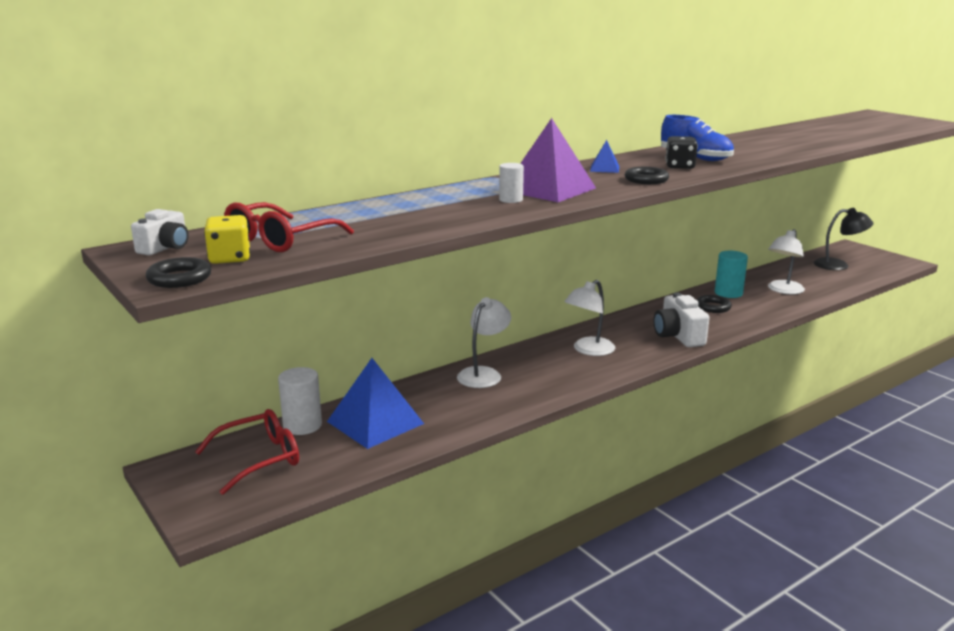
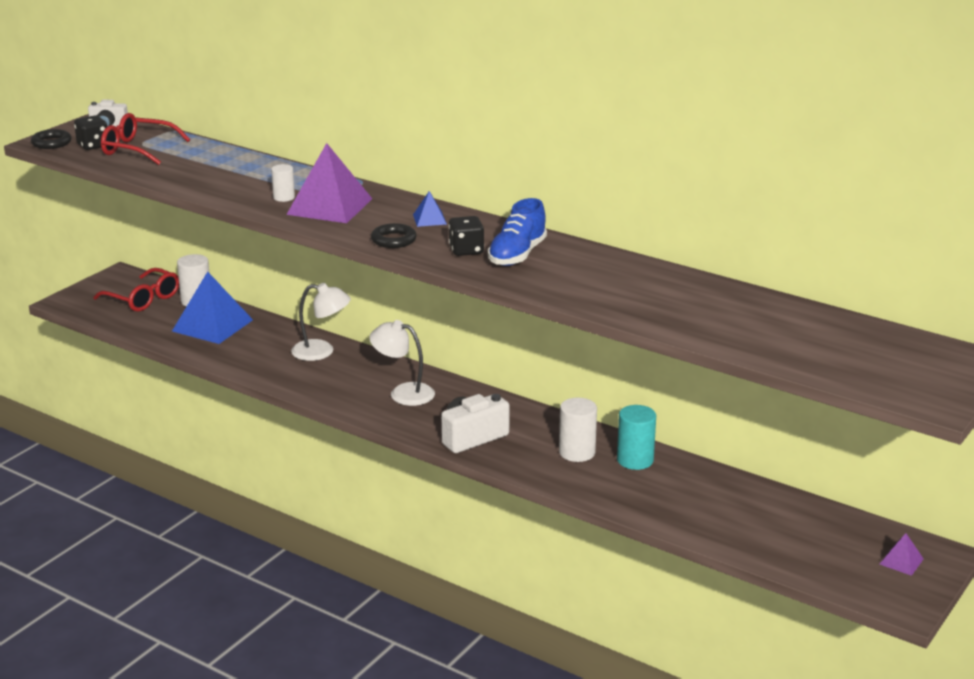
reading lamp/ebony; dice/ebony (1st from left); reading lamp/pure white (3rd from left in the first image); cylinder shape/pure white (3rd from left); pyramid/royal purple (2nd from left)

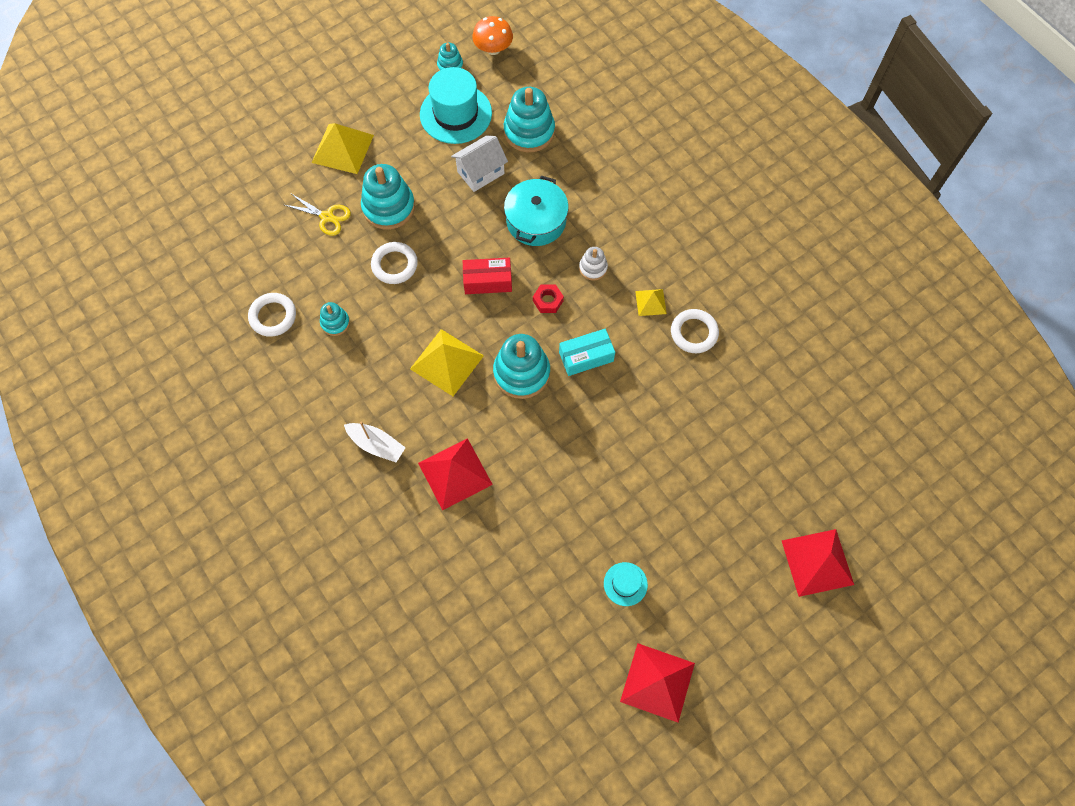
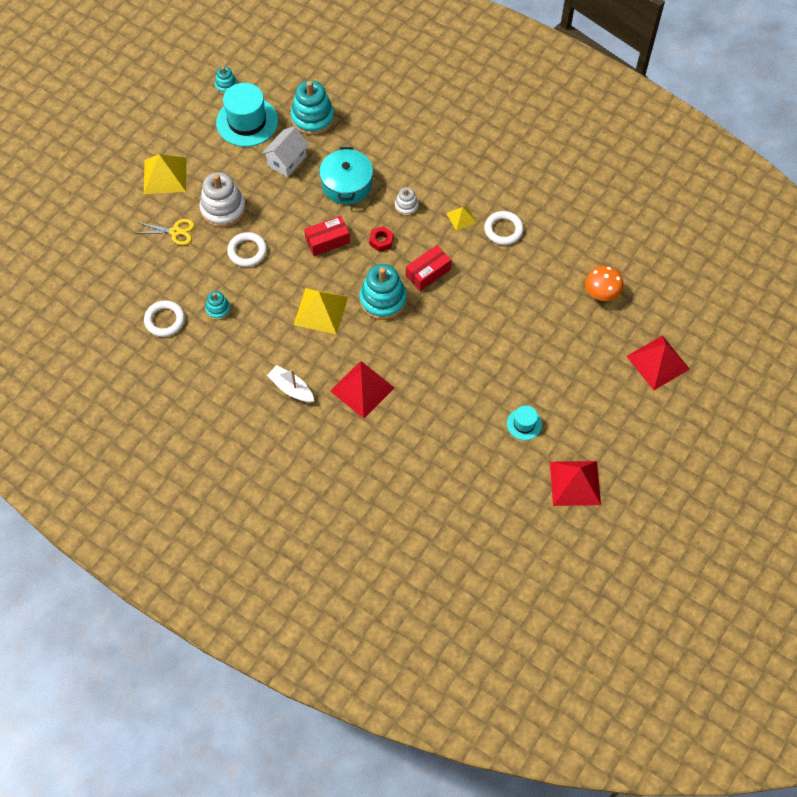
fungus/bright orange; stacking rings/pure white (1st from left); package/red (2nd from left); toy boat/pure white

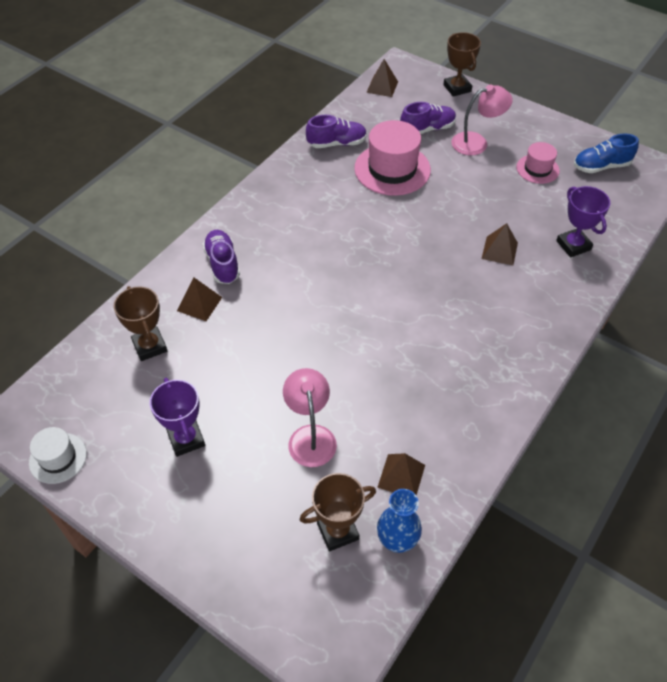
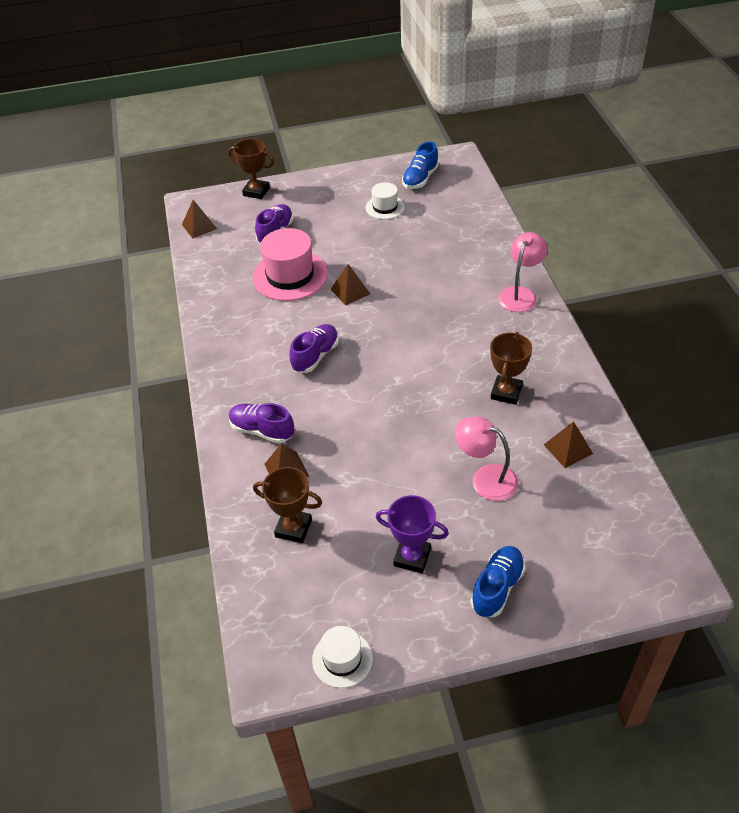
reading lamp/pink (2nd from left); shoe/royal purple (3rd from left); tall hat/pure white (2nd from left); trophy/royal purple (2nd from left in the first image); pyramid/dark brown (3rd from left); trophy/dark brown (3rd from left); tall vase/cobalt; shoe/cobalt (2nd from left)

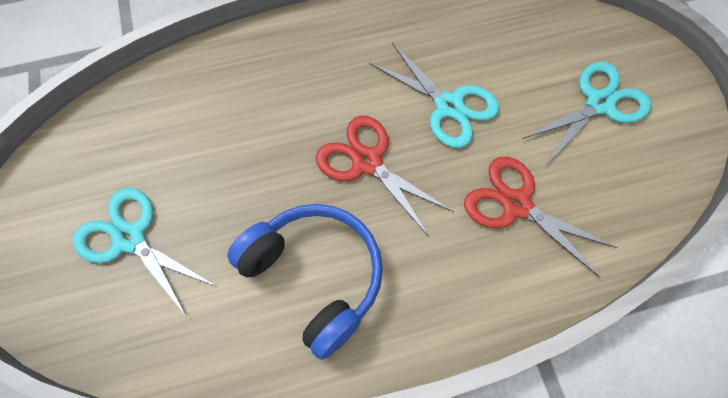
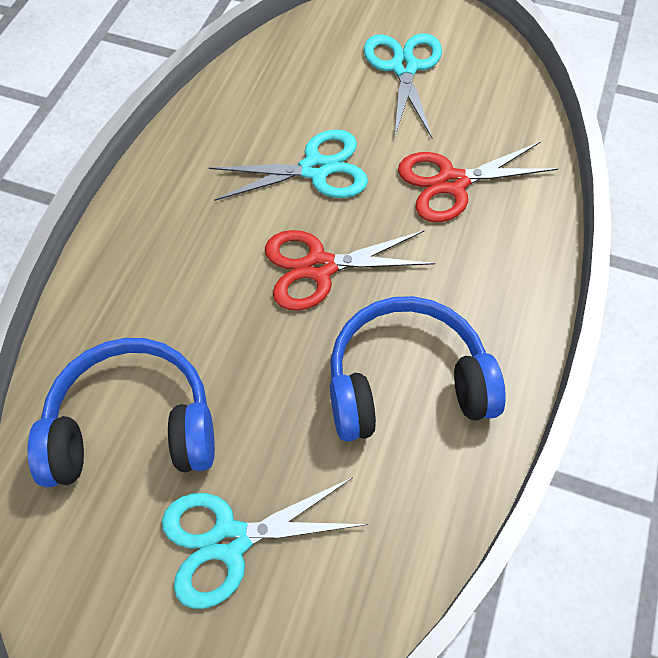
over-ear headphones/cobalt (1st from left)

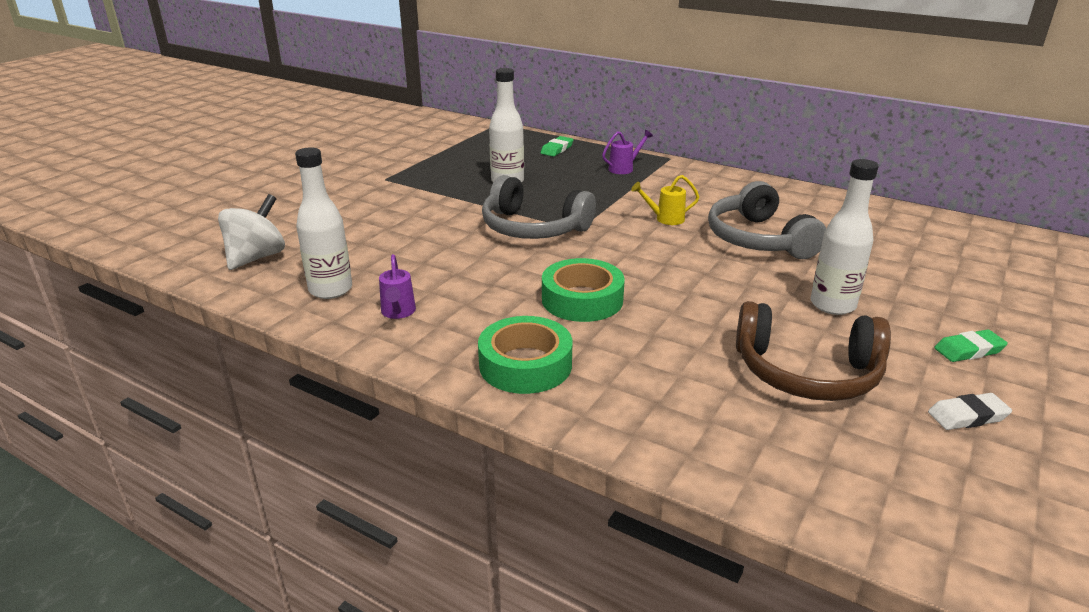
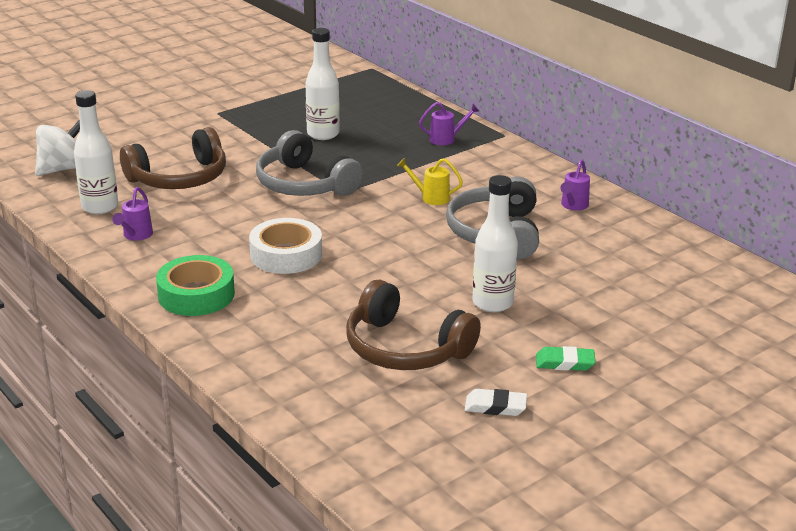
eraser/leaf-green (1st from left in the first image); sticky tape/pure white; over-ear headphones/dark brown (1st from left); sprinkling can/royal purple (3rd from left)

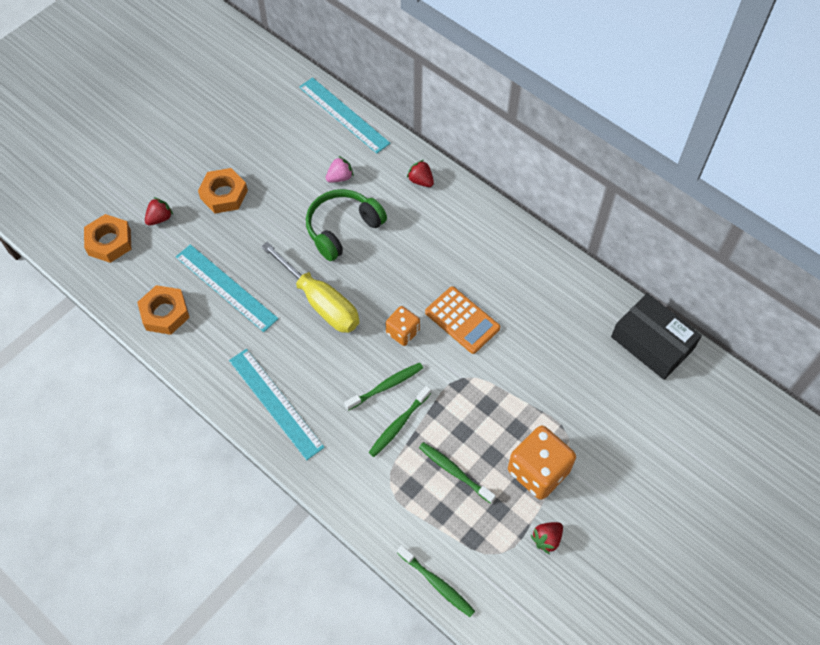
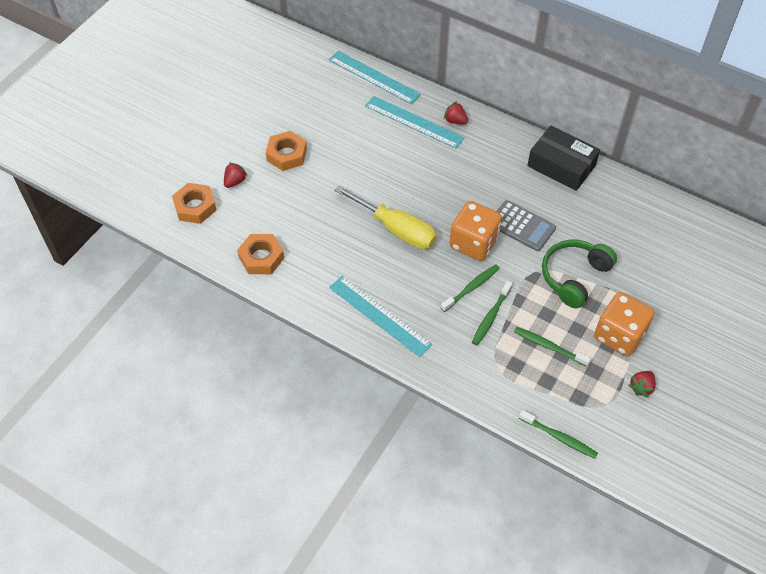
toy strawberry/pink; over-ear headphones/leaf-green; straightedge/aqua (3rd from left); calculator/gray; package/ebony; dice/bright orange (1st from left)

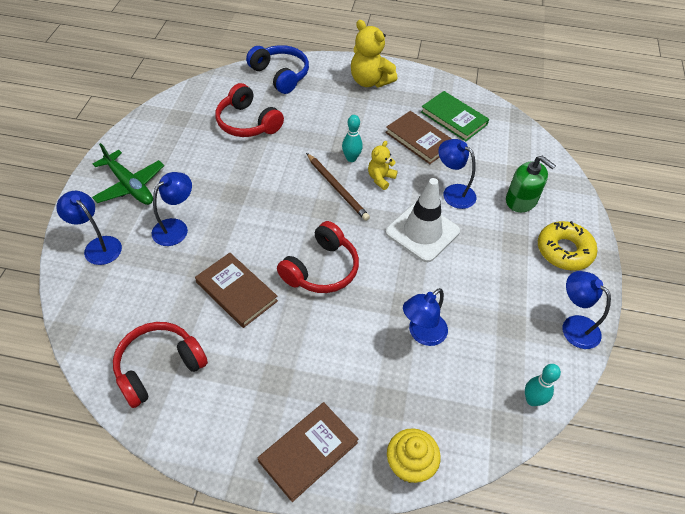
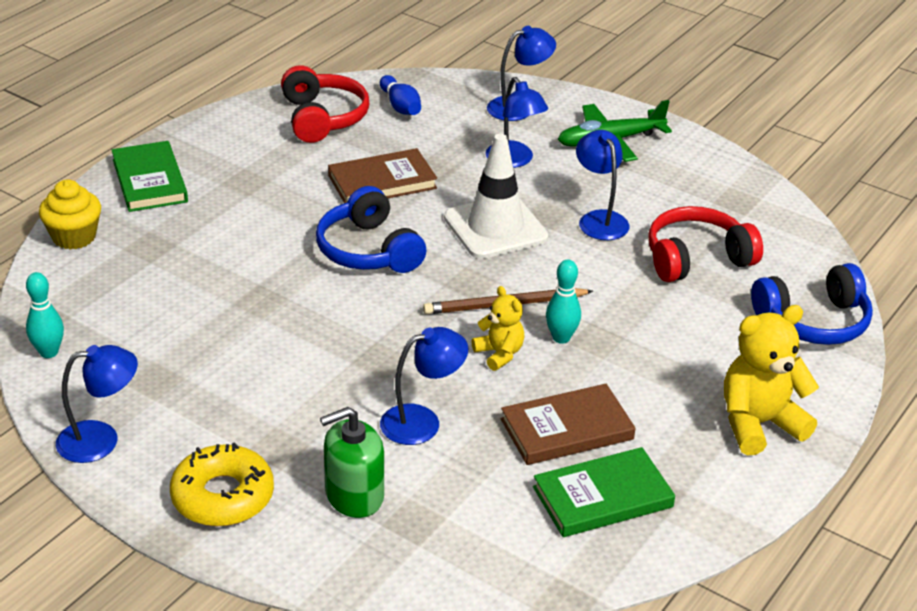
safety cone/pure white; over-ear headphones/cobalt (1st from left); reading lamp/cobalt (5th from left); hardcover/leaf-green (1st from left); skittle/cobalt

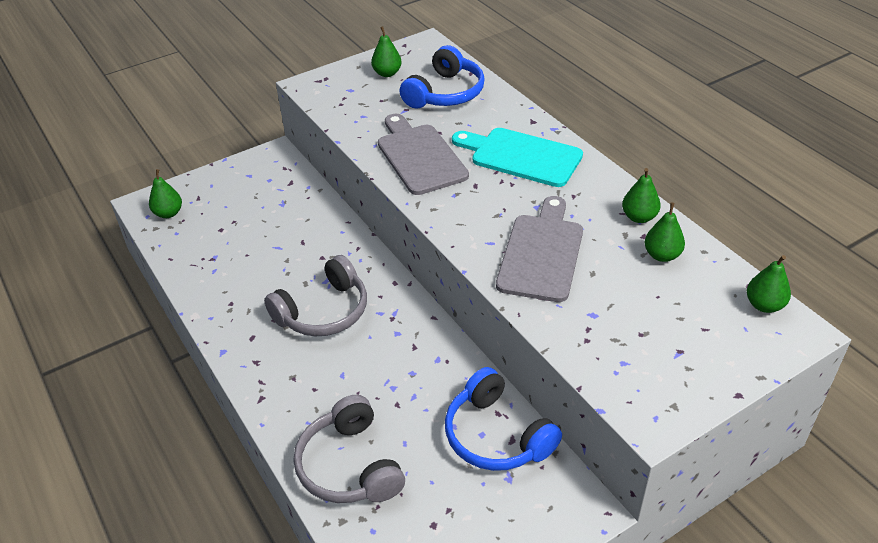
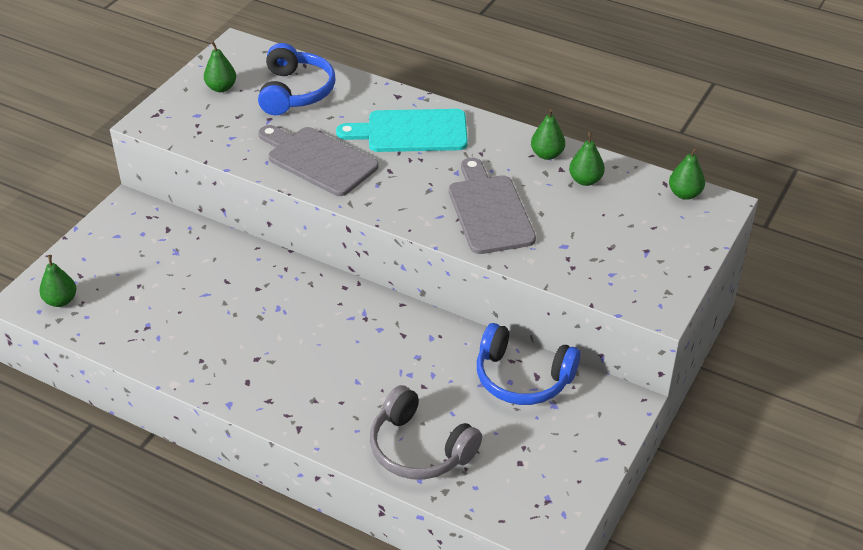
over-ear headphones/gray (1st from left in the first image)

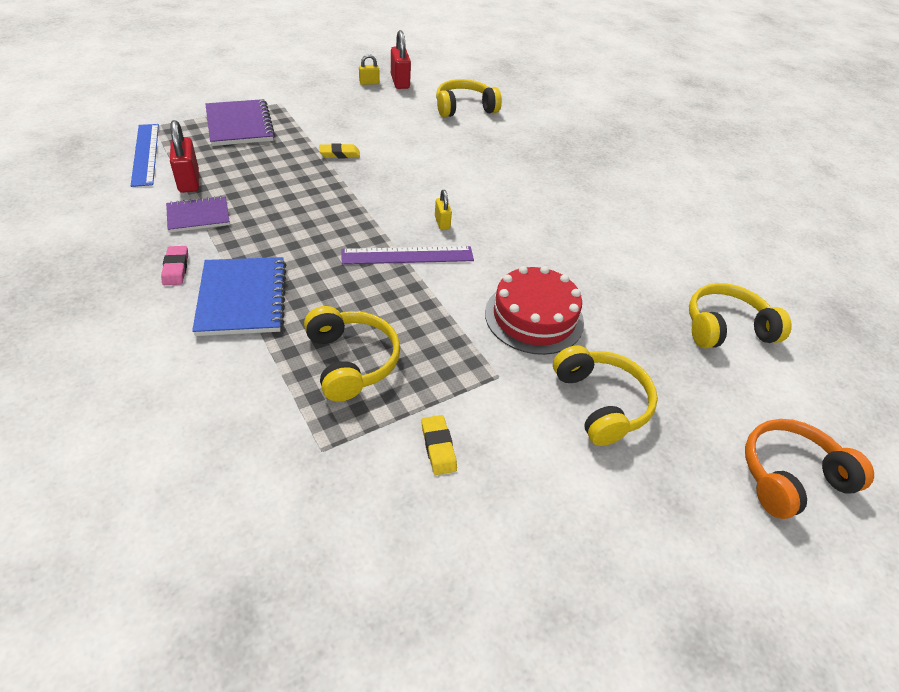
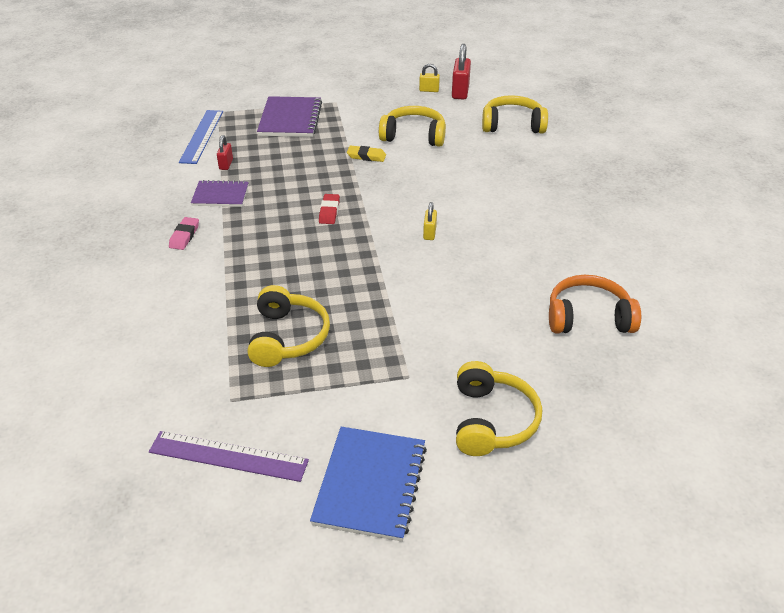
padlock/red (1st from left); straightedge/royal purple; notepad/cobalt; gateau/red; over-ear headphones/bright yellow (2nd from left); eraser/bright yellow (2nd from left in the first image); over-ear headphones/bright orange; eraser/red

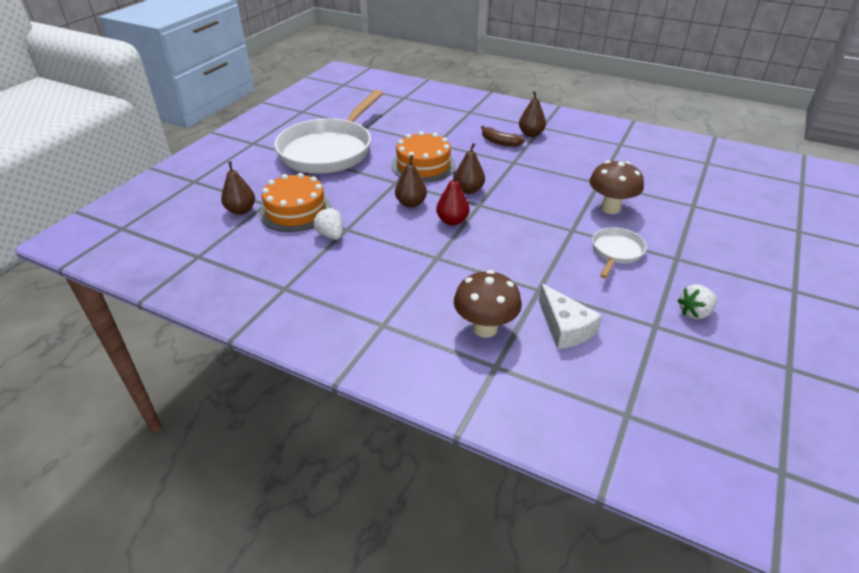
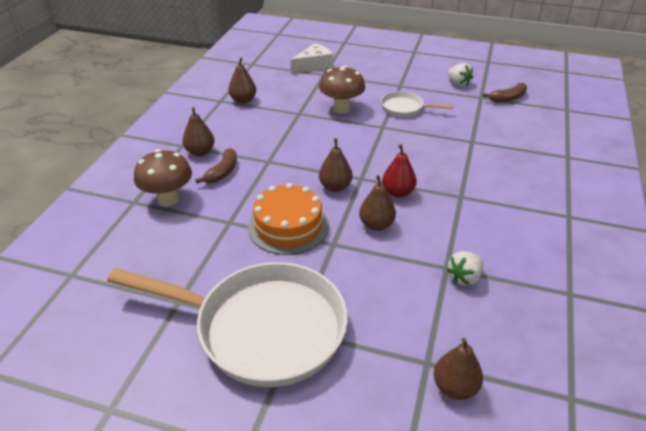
gateau/bright orange (1st from left in the first image); fungus/dark brown (1st from left); cheese wedge/pure white; toy pear/dark brown (2nd from left); banana fruit/dark brown (2nd from left)

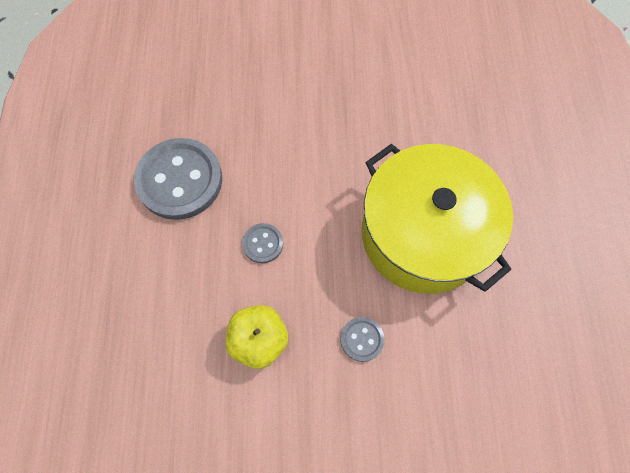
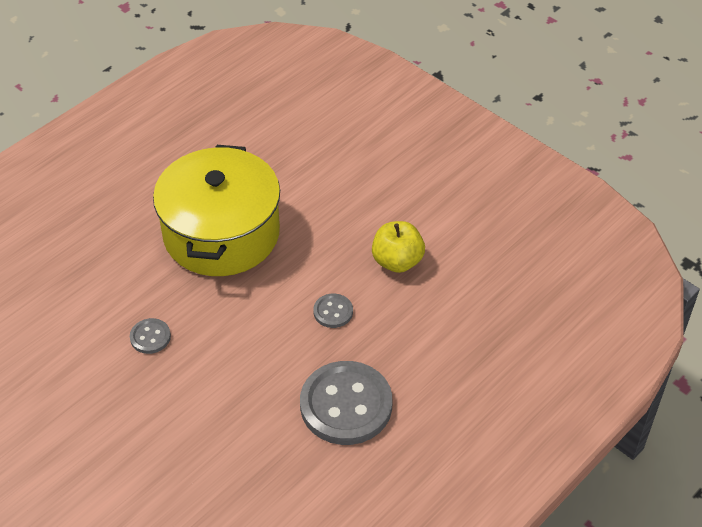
shirt button/gray (1st from left)

